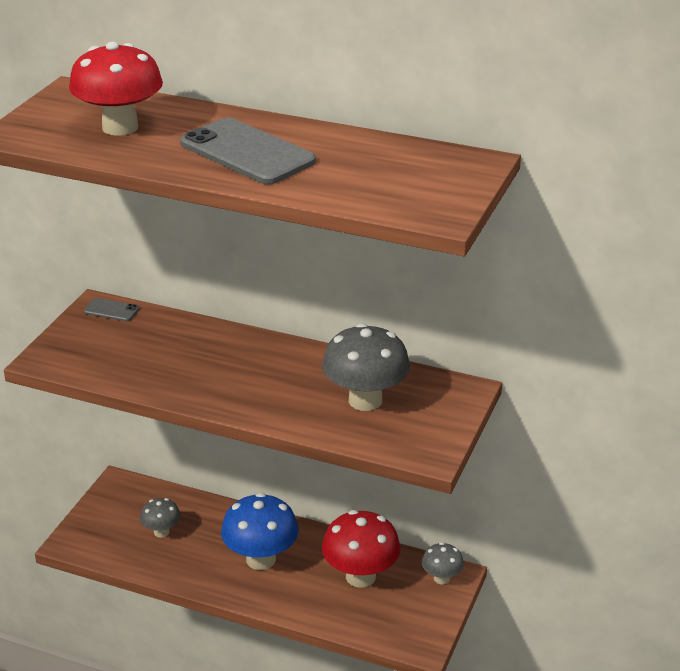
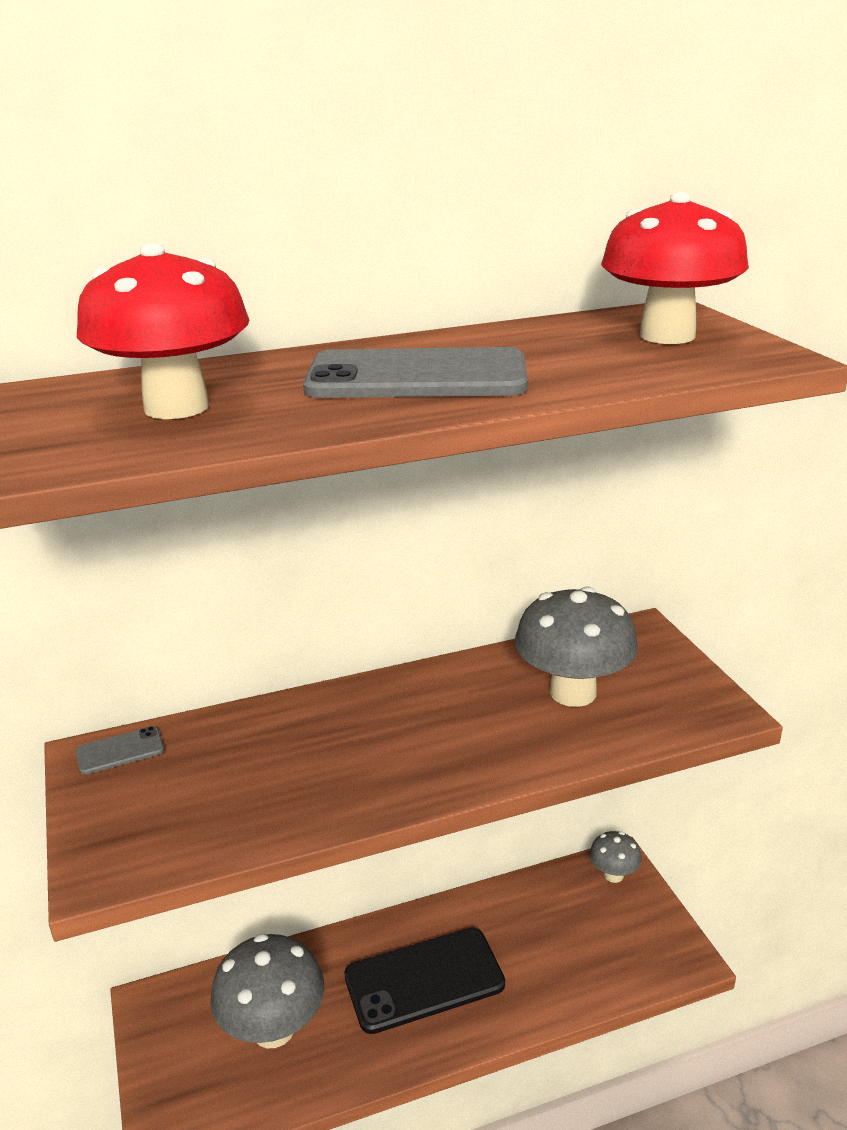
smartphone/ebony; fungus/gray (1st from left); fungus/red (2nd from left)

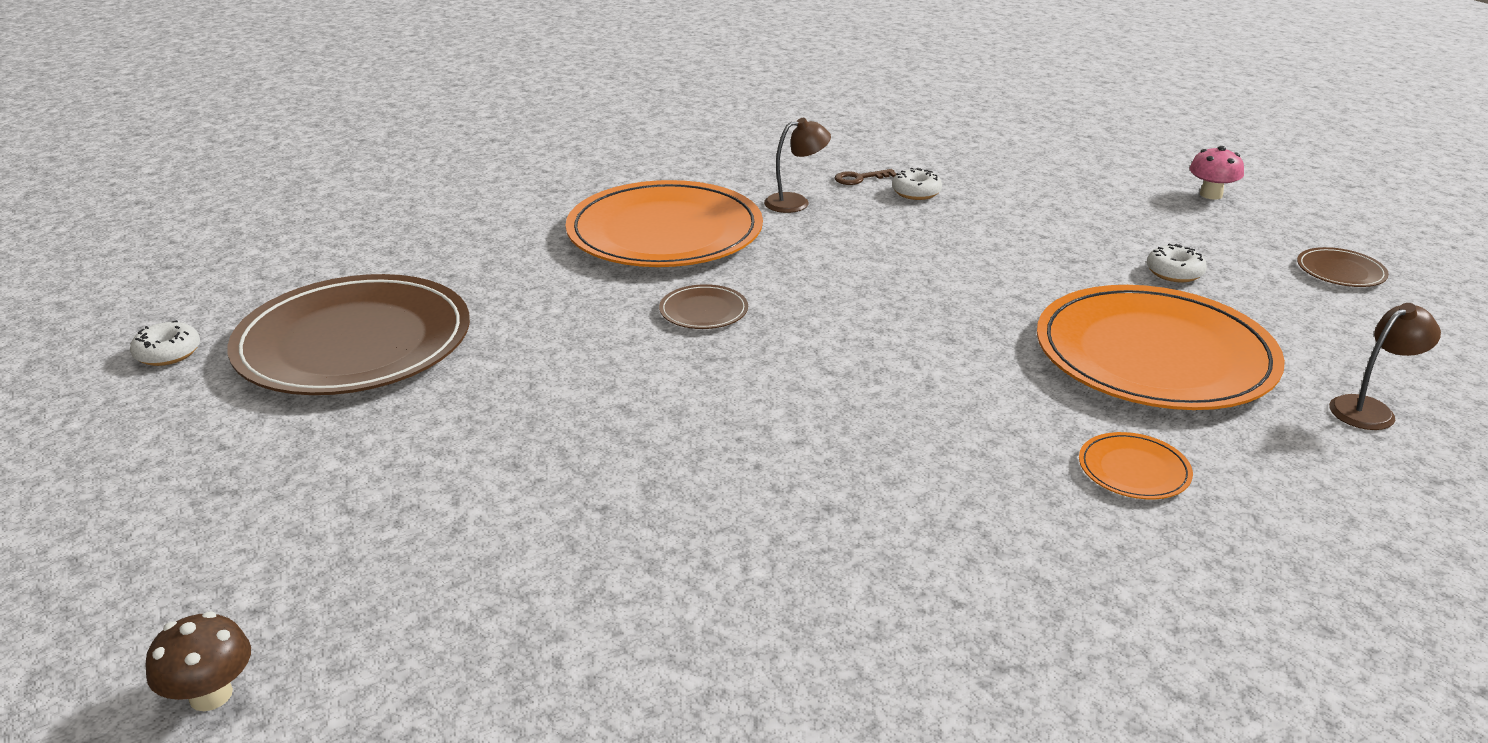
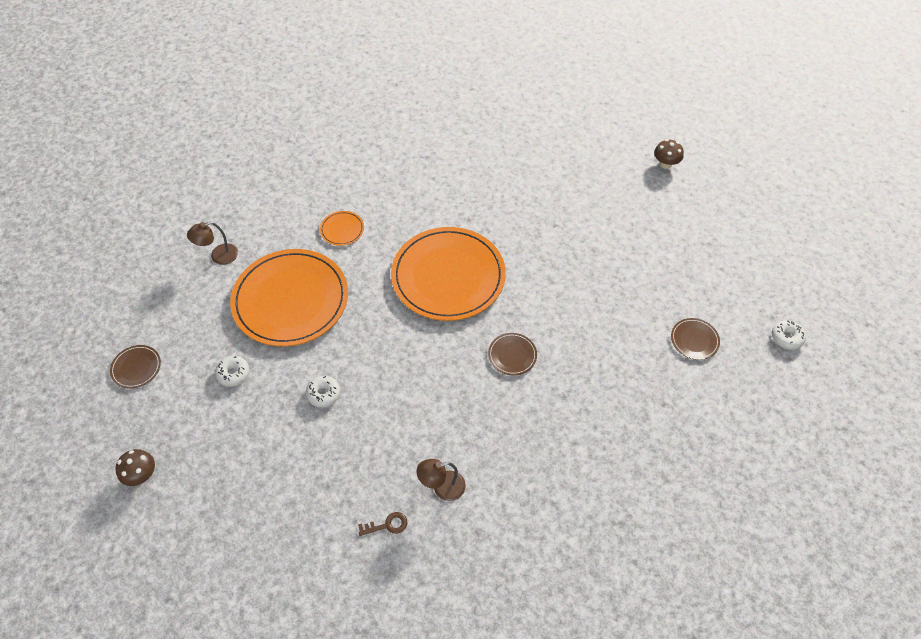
fungus/dark brown (1st from left); donut/pure white (2nd from left); flat dish/bright orange (3rd from left); flat dish/dark brown (3rd from left)

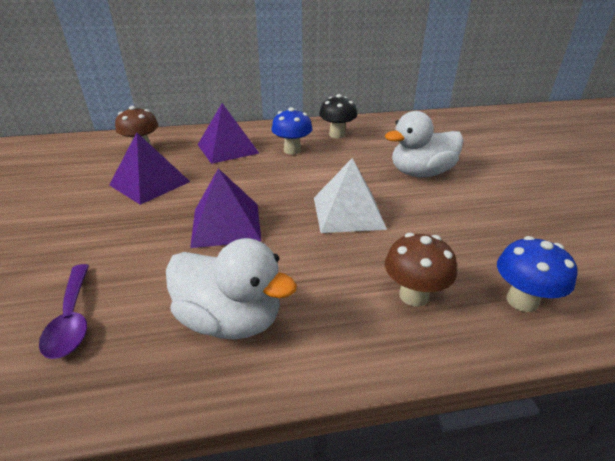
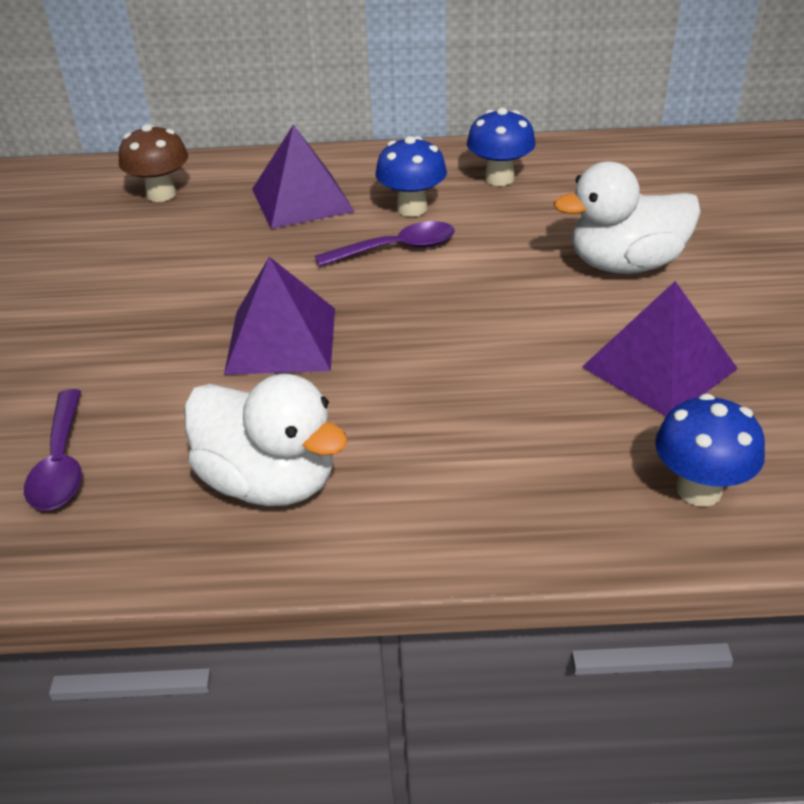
fungus/cobalt (2nd from left); pyramid/royal purple (3rd from left); pyramid/pure white; fungus/dark brown (2nd from left in the first image); teaspoon/royal purple (2nd from left)

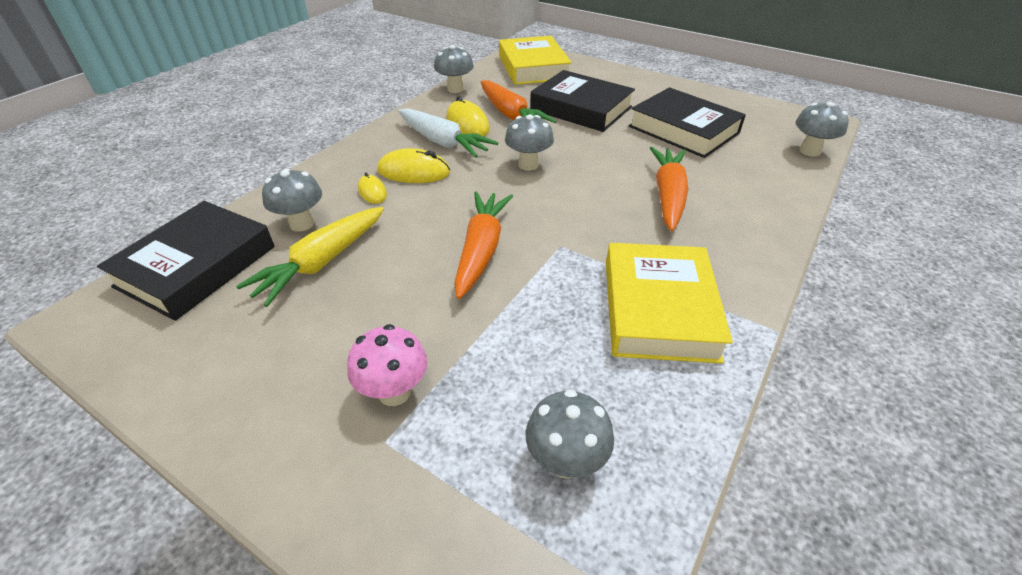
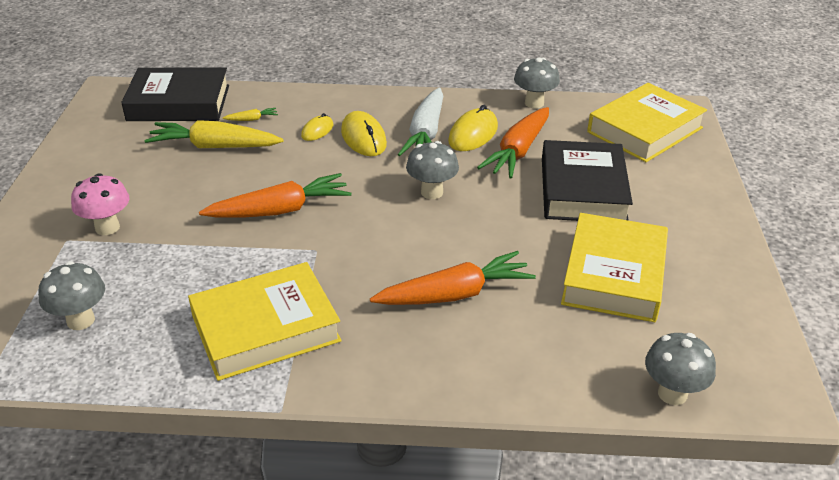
hardcover/bright yellow (2nd from left); toy carrot/bright yellow (2nd from left)

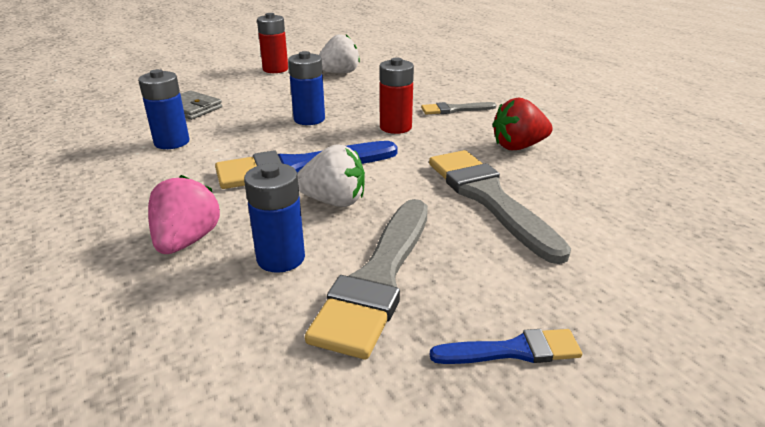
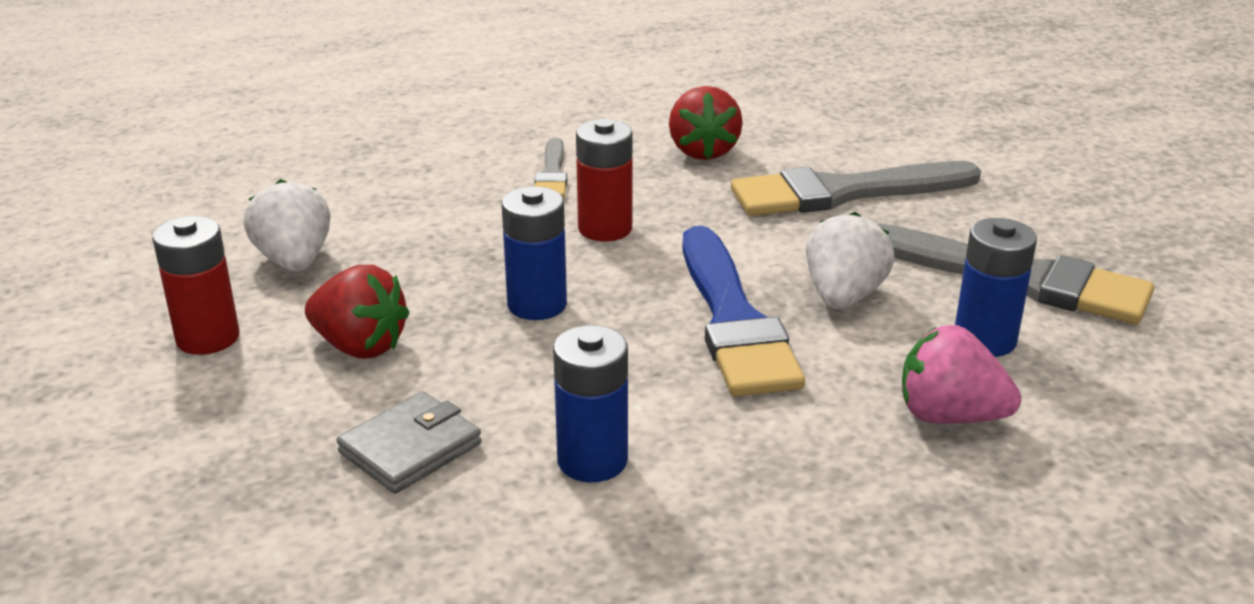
paint brush/cobalt (2nd from left in the first image); toy strawberry/red (1st from left)

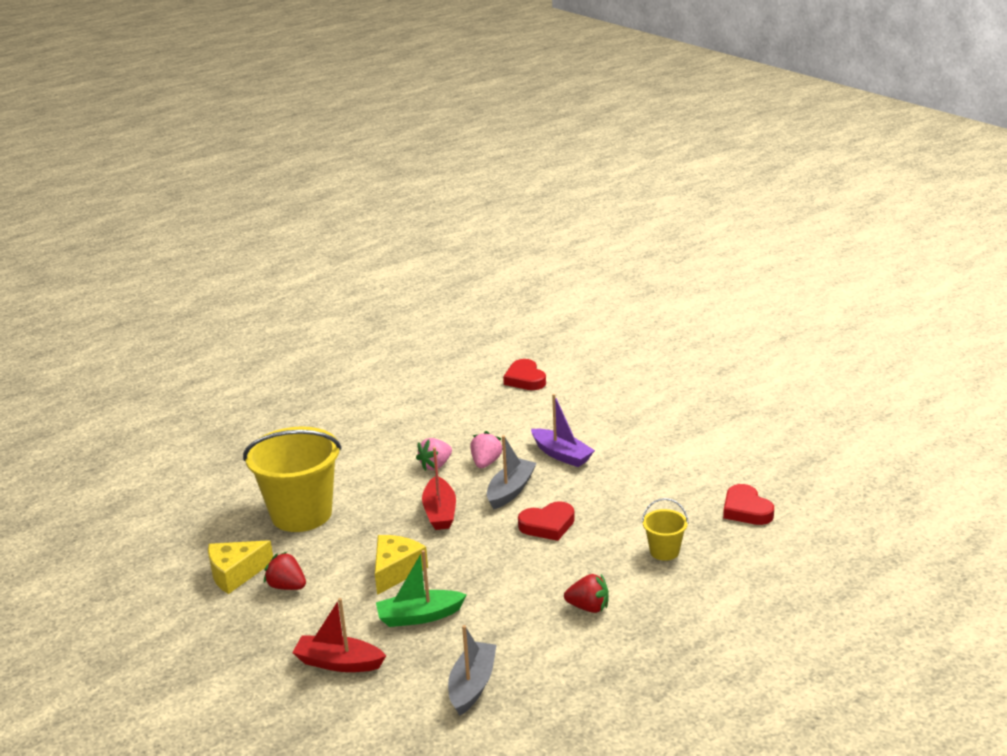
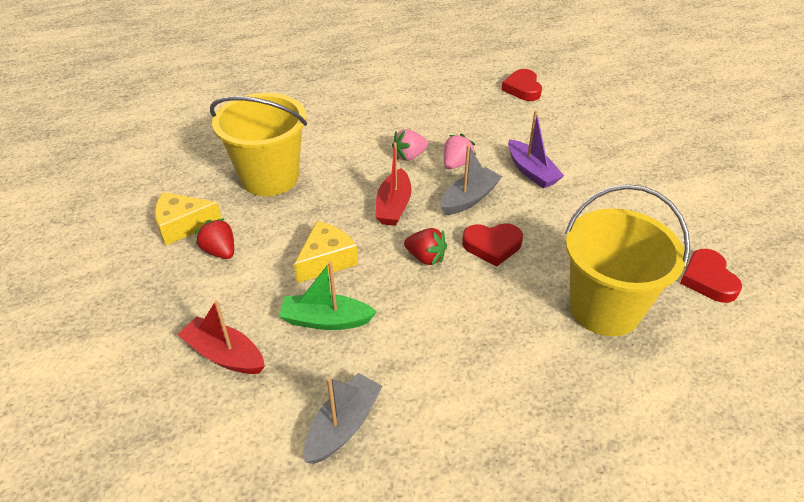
bucket/bright yellow (2nd from left); toy strawberry/red (2nd from left)

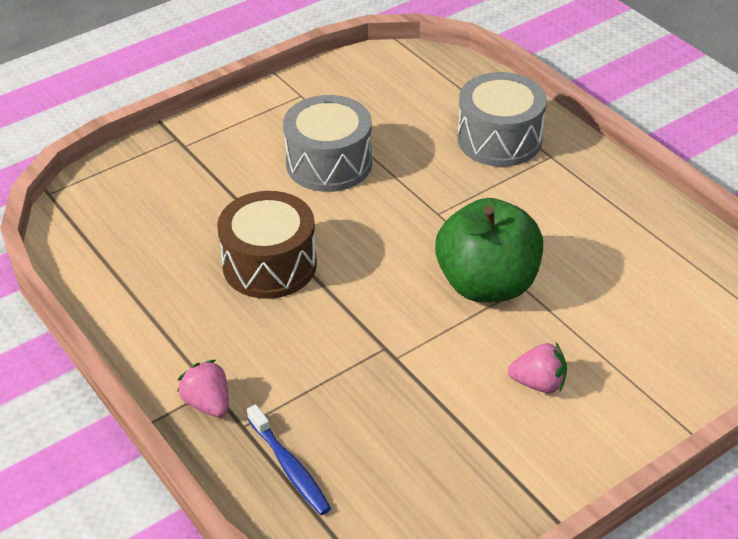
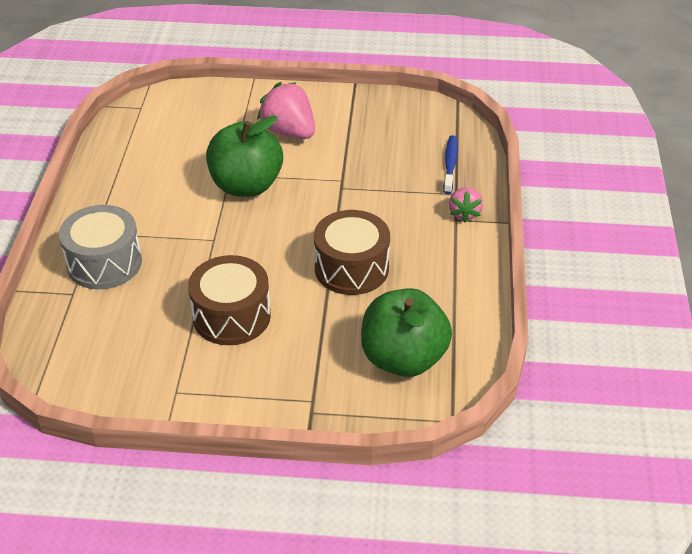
drum/dark brown (1st from left); toy strawberry/pink (1st from left); toy apple/leaf-green (2nd from left)

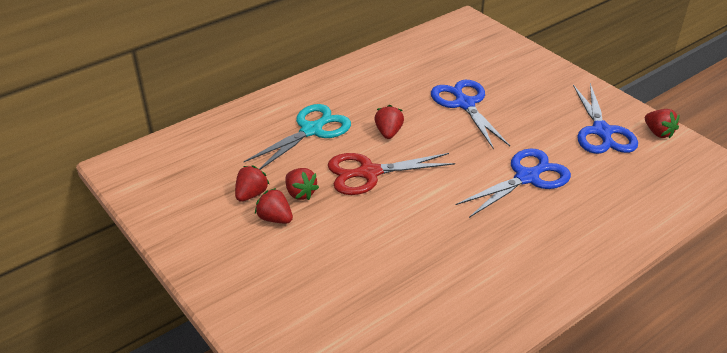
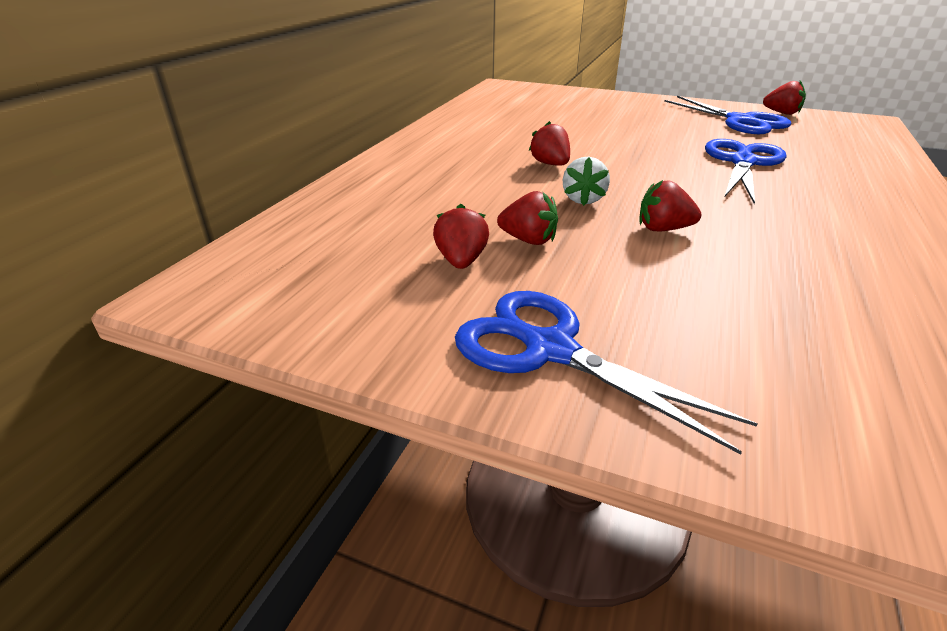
pair of scissors/cobalt (1st from left); pair of scissors/aqua; toy strawberry/pure white; toy strawberry/red (4th from left)

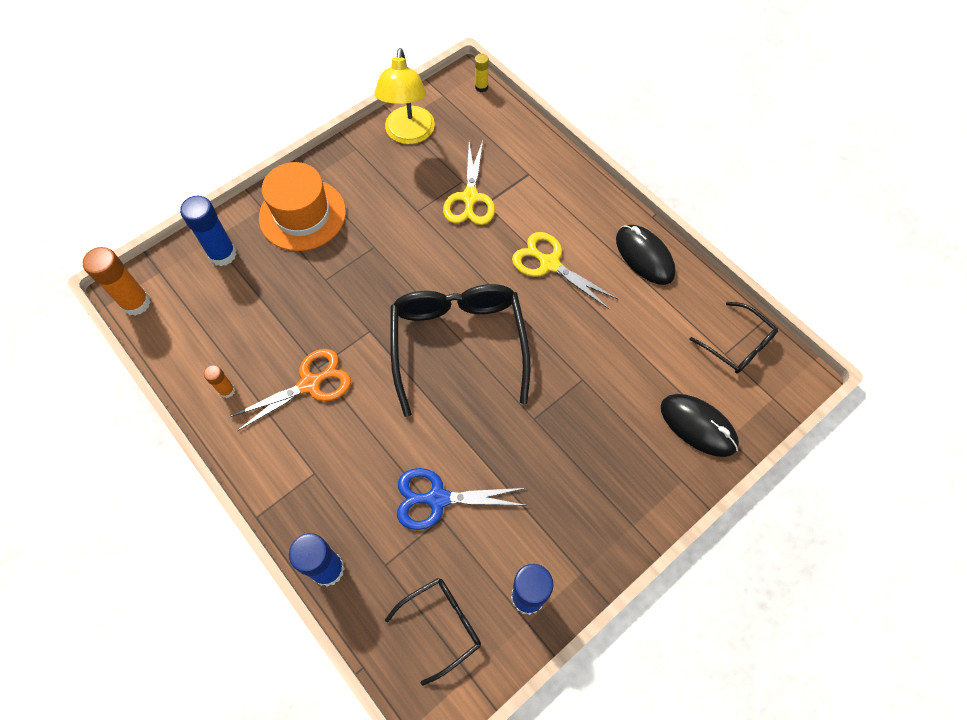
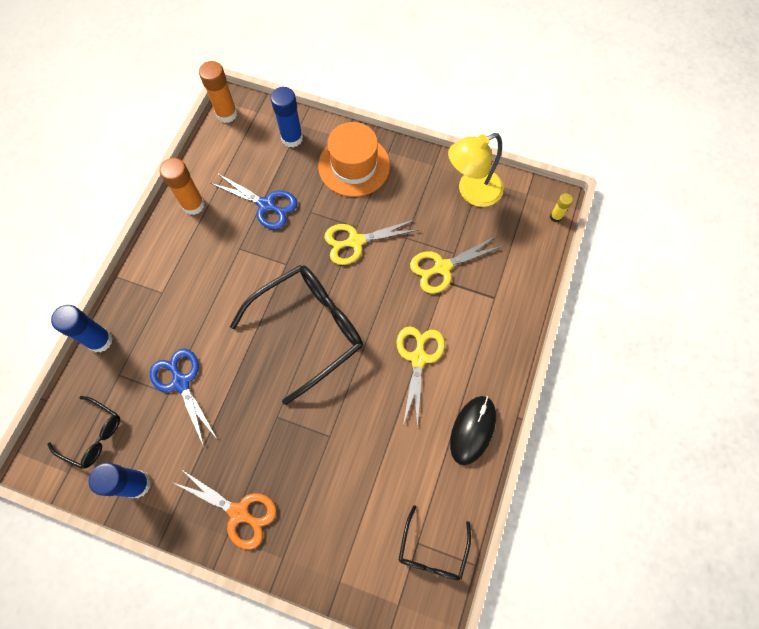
pair of scissors/bright orange; glue stick/bright orange (1st from left); mouse/ebony (2nd from left in the first image); pair of scissors/cobalt (2nd from left); pair of scissors/bright yellow (1st from left)

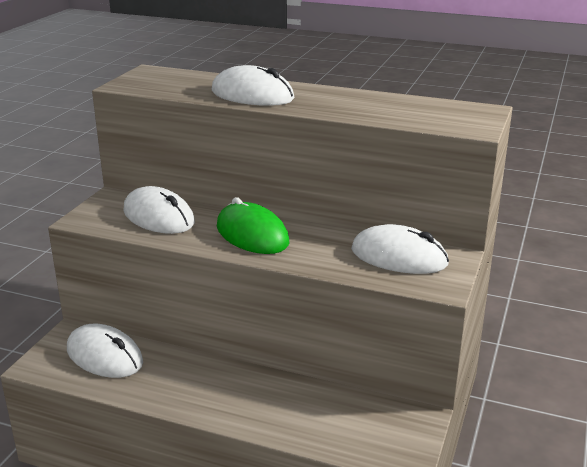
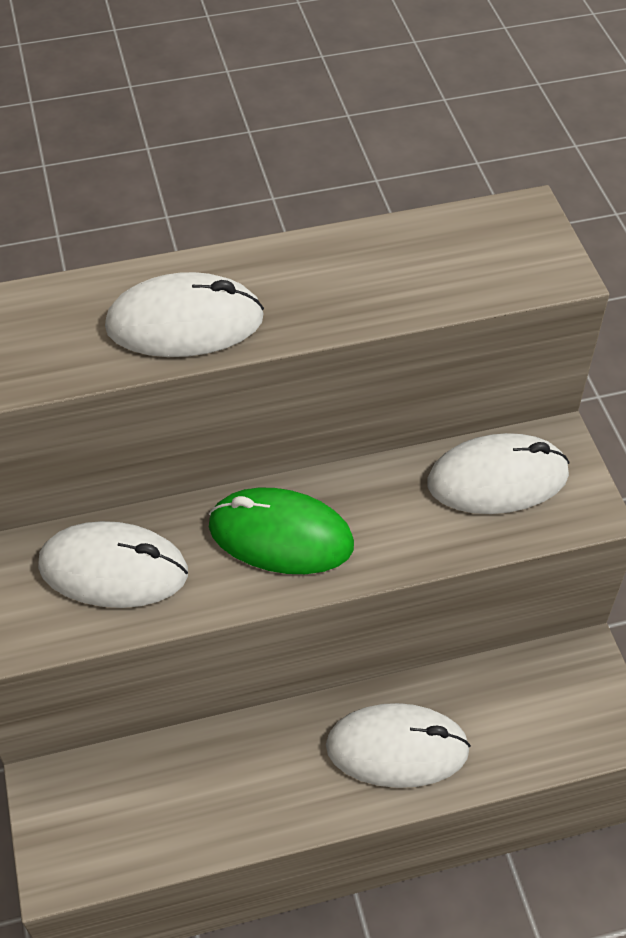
mouse/pure white (3rd from left)

